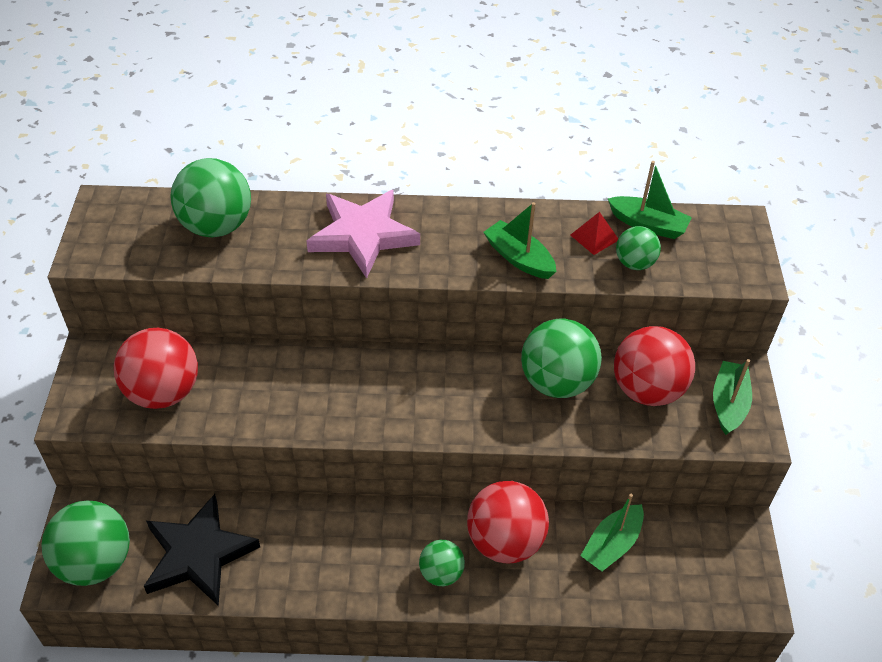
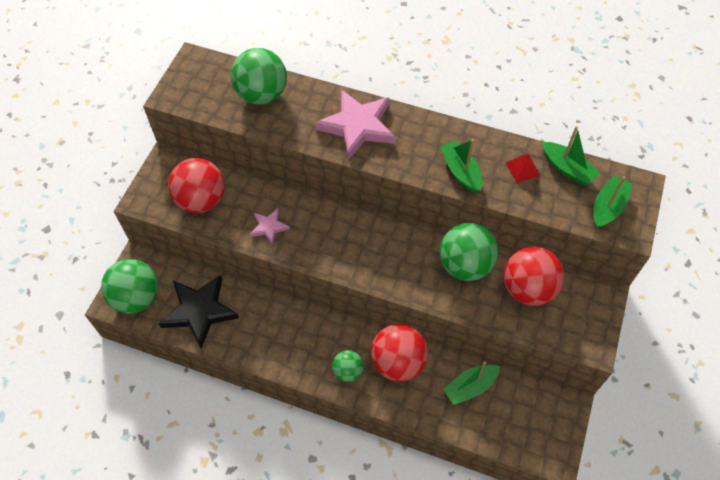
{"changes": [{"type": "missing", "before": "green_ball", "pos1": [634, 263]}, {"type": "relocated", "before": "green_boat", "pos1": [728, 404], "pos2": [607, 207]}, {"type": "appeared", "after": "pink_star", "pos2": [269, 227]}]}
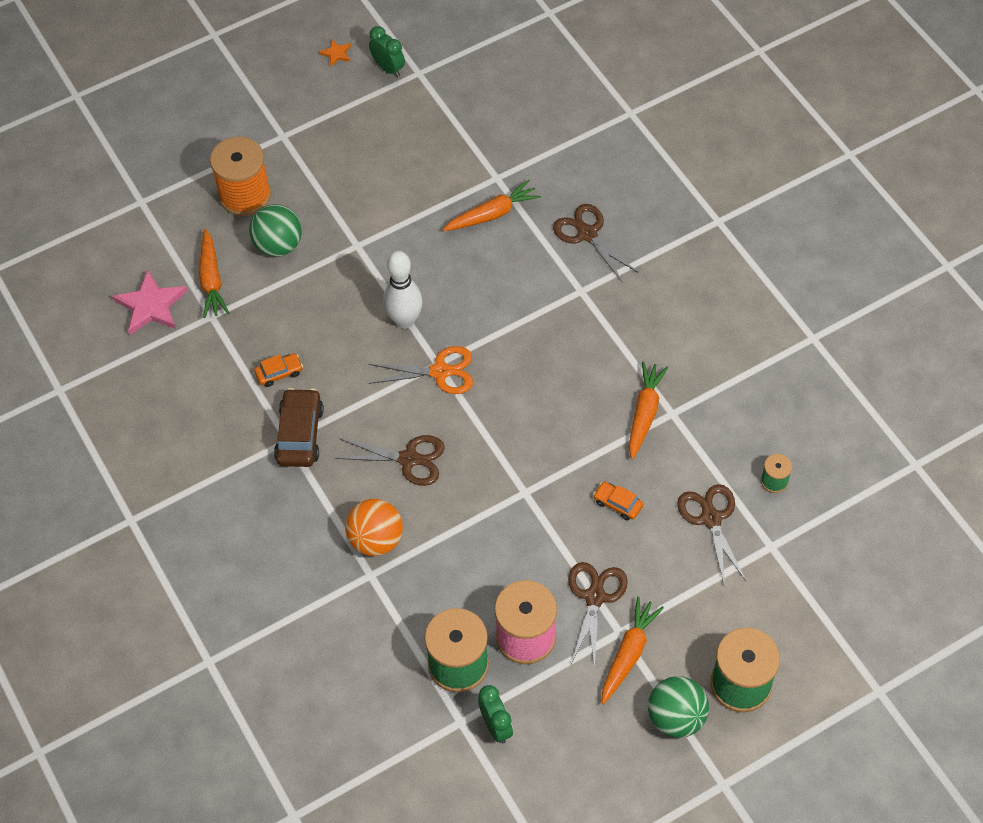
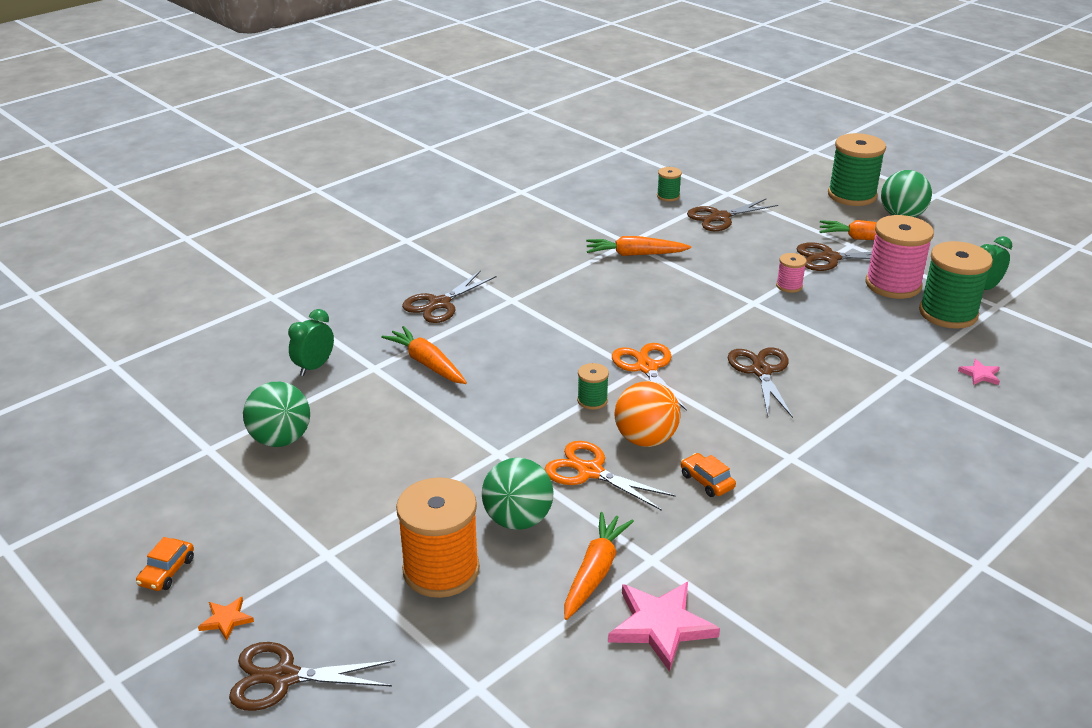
{"changes": [{"type": "relocated", "before": "green_clock", "pos1": [388, 68], "pos2": [314, 367]}, {"type": "relocated", "before": "orange_star", "pos1": [336, 54], "pos2": [226, 620]}, {"type": "spun", "before": "orange_carrot", "pos1": [211, 280], "pos2": [595, 572], "turn": -45}, {"type": "exchanged", "before": "white_bowling_pin", "after": "green_spool", "pos1": [404, 320], "pos2": [592, 400]}, {"type": "missing", "before": "brown_car", "pos1": [299, 434]}, {"type": "relocated", "before": "orange_car", "pos1": [617, 504], "pos2": [167, 571]}, {"type": "relocated", "before": "orange_ball", "pos1": [376, 540], "pos2": [645, 439]}, {"type": "appeared", "after": "pink_spool", "pos2": [789, 286]}, {"type": "appeared", "after": "pink_star", "pos2": [980, 374]}, {"type": "appeared", "after": "green_ball", "pos2": [281, 439]}, {"type": "appeared", "after": "orange_scissors", "pos2": [590, 472]}, {"type": "appeared", "after": "brown_scissors", "pos2": [284, 677]}]}
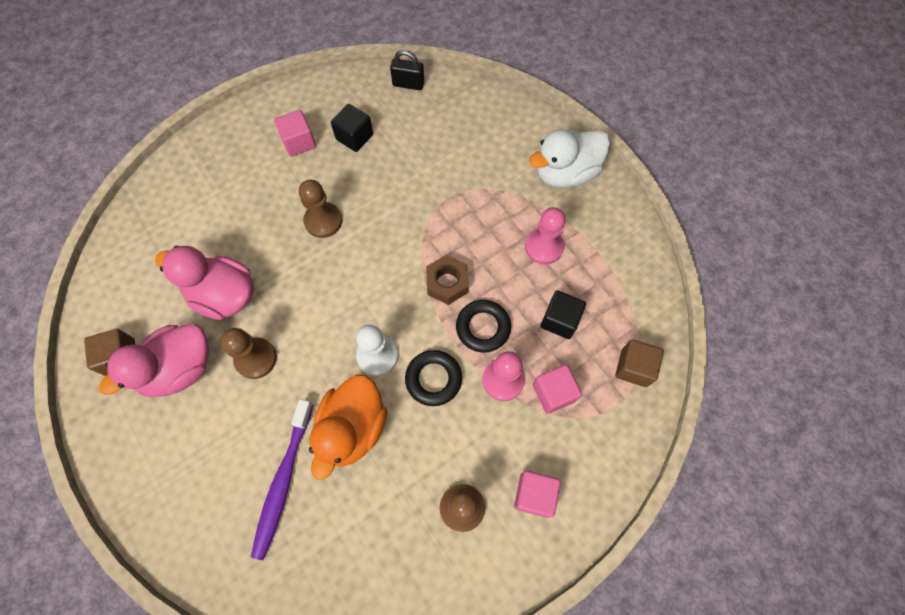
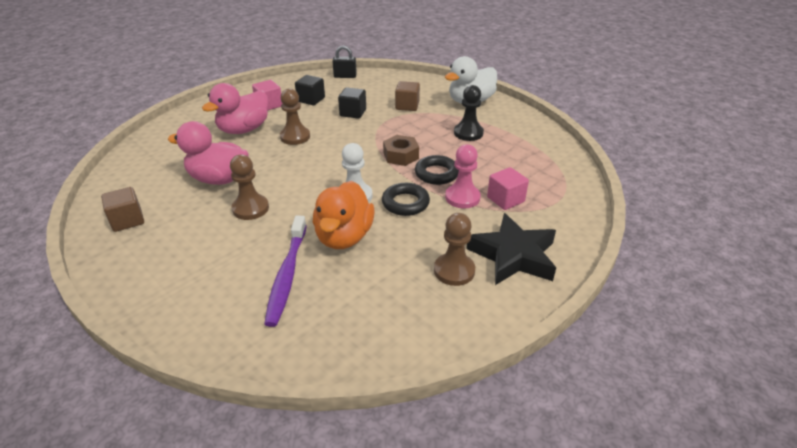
{"changes": [{"type": "colour", "before": "pink_pawn", "after": "black_pawn", "pos1": [543, 247], "pos2": [468, 133]}, {"type": "relocated", "before": "black_cube", "pos1": [560, 320], "pos2": [353, 113]}, {"type": "relocated", "before": "pink_duck", "pos1": [180, 369], "pos2": [244, 129]}, {"type": "relocated", "before": "brown_cube", "pos1": [633, 368], "pos2": [407, 106]}, {"type": "exchanged", "before": "pink_cube", "after": "black_star", "pos1": [534, 495], "pos2": [513, 256]}]}
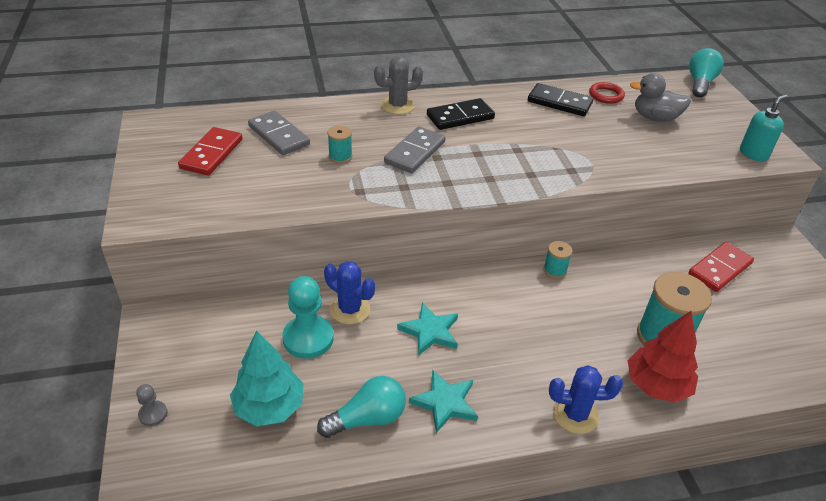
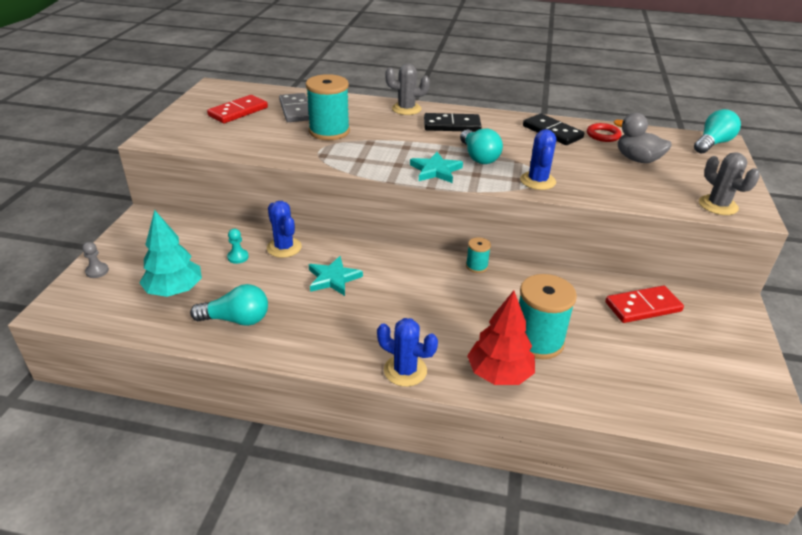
{"changes": [{"type": "exchanged", "before": "turquoise_soap_dispenser", "after": "grey_cactus", "pos1": [753, 154], "pos2": [718, 205]}, {"type": "size", "before": "turquoise_spool", "pos1": [340, 156], "pos2": [329, 131], "scale": 2.05}, {"type": "missing", "before": "grey_domino", "pos1": [415, 152]}, {"type": "size", "before": "turquoise_pawn", "pos1": [308, 338], "pos2": [238, 257], "scale": 0.49}, {"type": "relocated", "before": "turquoise_star", "pos1": [445, 402], "pos2": [436, 170]}, {"type": "appeared", "after": "turquoise_light_bulb", "pos2": [478, 157]}, {"type": "appeared", "after": "blue_cactus", "pos2": [537, 181]}]}
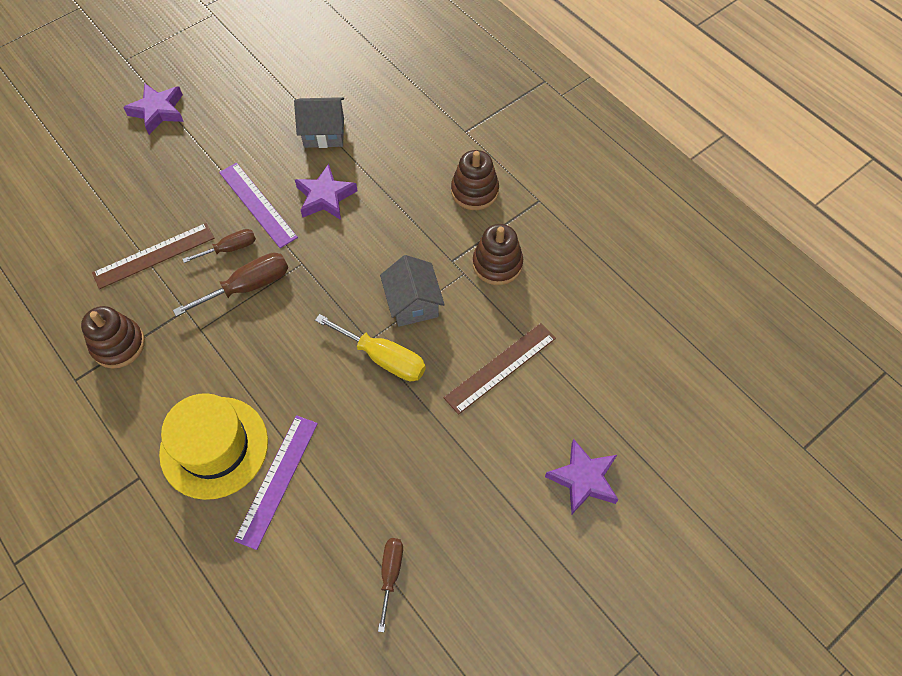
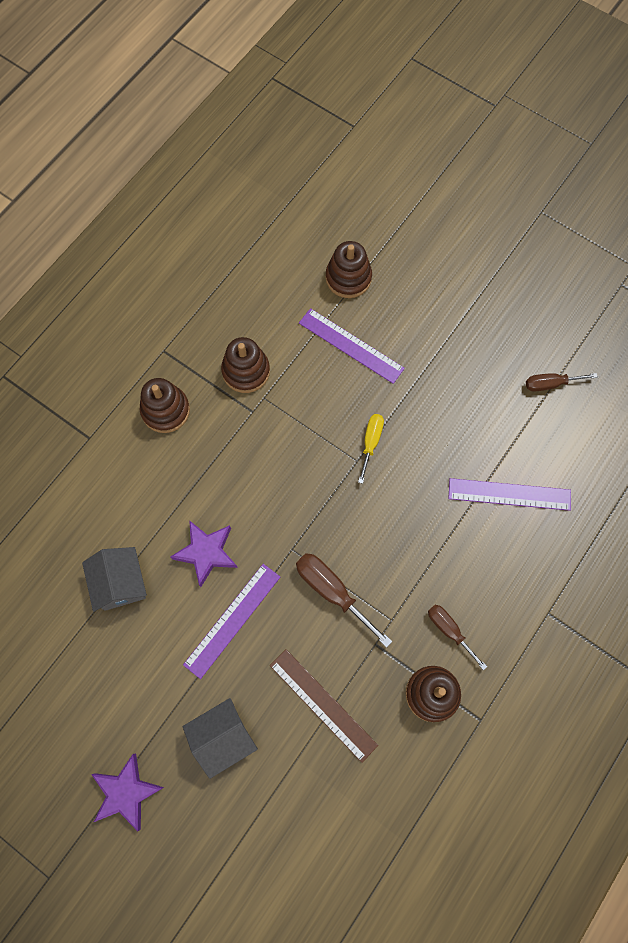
{"changes": [{"type": "relocated", "before": "brown_screwdriver", "pos1": [230, 248], "pos2": [449, 630]}, {"type": "relocated", "before": "grey_house", "pos1": [413, 303], "pos2": [223, 737]}, {"type": "size", "before": "yellow_screwdriver", "pos1": [383, 358], "pos2": [371, 442], "scale": 0.64}, {"type": "colour", "before": "brown_ruler", "after": "purple_ruler", "pos1": [500, 367], "pos2": [351, 345]}, {"type": "missing", "before": "yellow_hat", "pos1": [214, 447]}, {"type": "missing", "before": "purple_star", "pos1": [583, 479]}, {"type": "appeared", "after": "brown_stacking_toy", "pos2": [348, 278]}]}
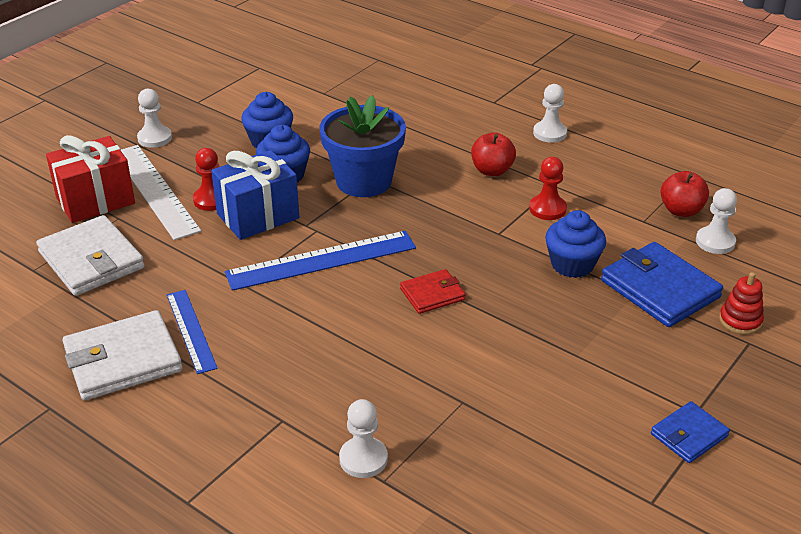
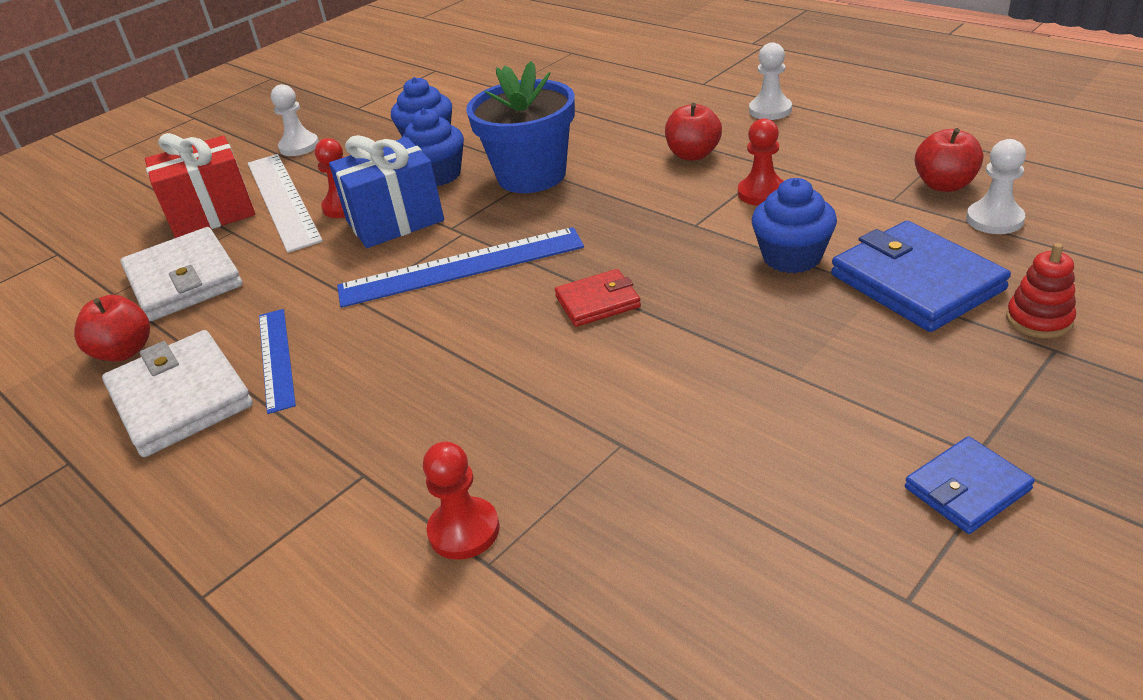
{"changes": [{"type": "spun", "before": "white_wallet", "pos1": [123, 360], "pos2": [180, 398], "turn": 75}, {"type": "colour", "before": "white_pawn", "after": "red_pawn", "pos1": [363, 459], "pos2": [464, 530]}, {"type": "appeared", "after": "red_apple", "pos2": [125, 351]}]}
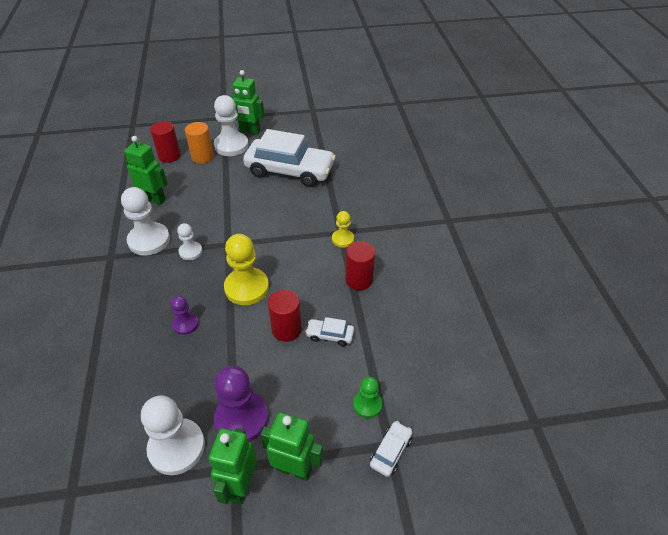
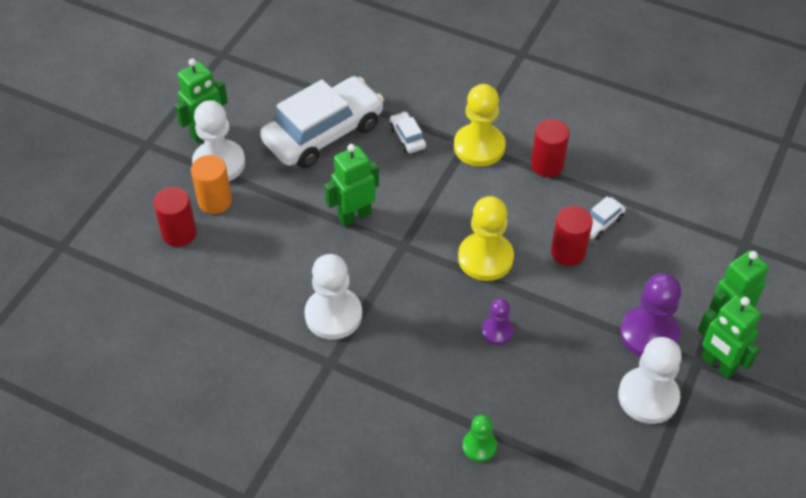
{"changes": [{"type": "relocated", "before": "green_robot", "pos1": [154, 199], "pos2": [354, 216]}, {"type": "size", "before": "yellow_pawn", "pos1": [343, 239], "pos2": [479, 147], "scale": 1.81}, {"type": "missing", "before": "white_pawn", "pos1": [190, 251]}, {"type": "relocated", "before": "green_pawn", "pos1": [367, 404], "pos2": [479, 446]}, {"type": "relocated", "before": "white_car", "pos1": [390, 451], "pos2": [407, 137]}]}
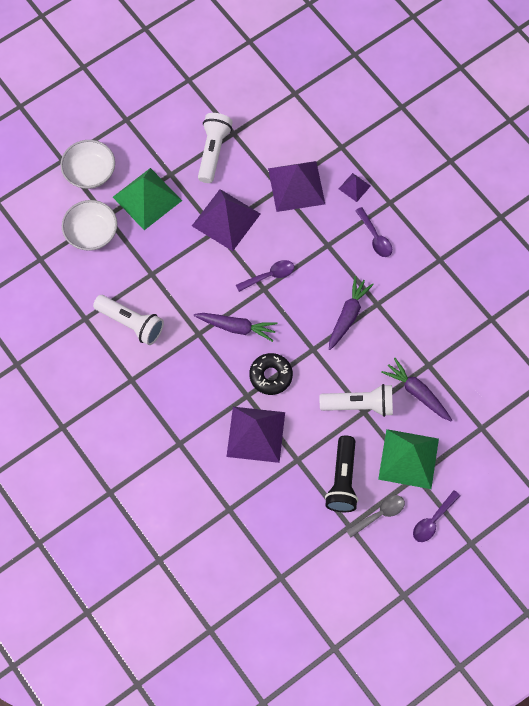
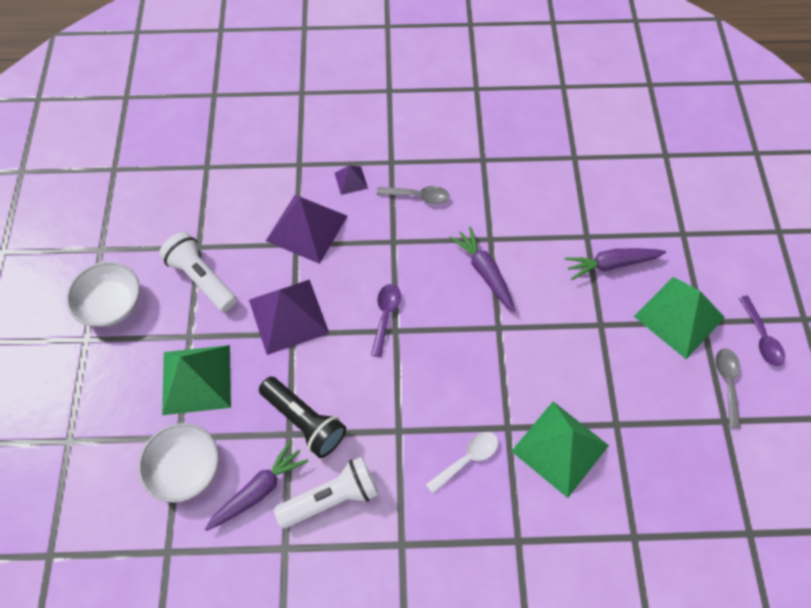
{"changes": [{"type": "relocated", "before": "white_bowl", "pos1": [90, 172], "pos2": [111, 304]}, {"type": "colour", "before": "purple_spoon", "after": "grey_spoon", "pos1": [375, 237], "pos2": [418, 196]}, {"type": "relocated", "before": "purple_carrot", "pos1": [236, 327], "pos2": [258, 490]}, {"type": "missing", "before": "black_donut", "pos1": [271, 376]}, {"type": "missing", "before": "white_flashlight", "pos1": [359, 405]}, {"type": "colour", "before": "purple_pyramid", "after": "green_pyramid", "pos1": [255, 434], "pos2": [560, 448]}, {"type": "relocated", "before": "black_flashlight", "pos1": [342, 480], "pos2": [304, 421]}, {"type": "appeared", "after": "white_spoon", "pos2": [467, 459]}]}
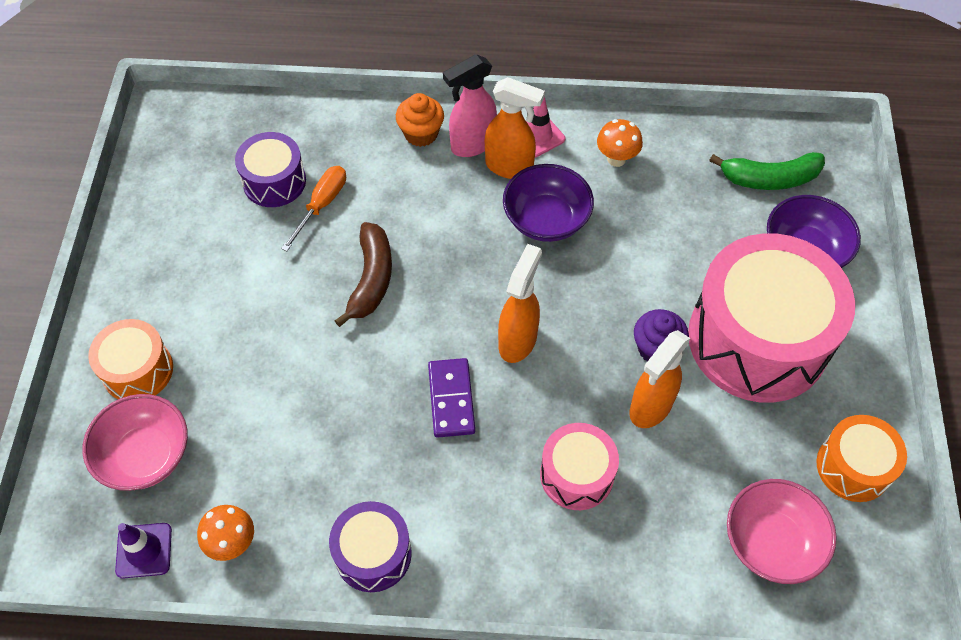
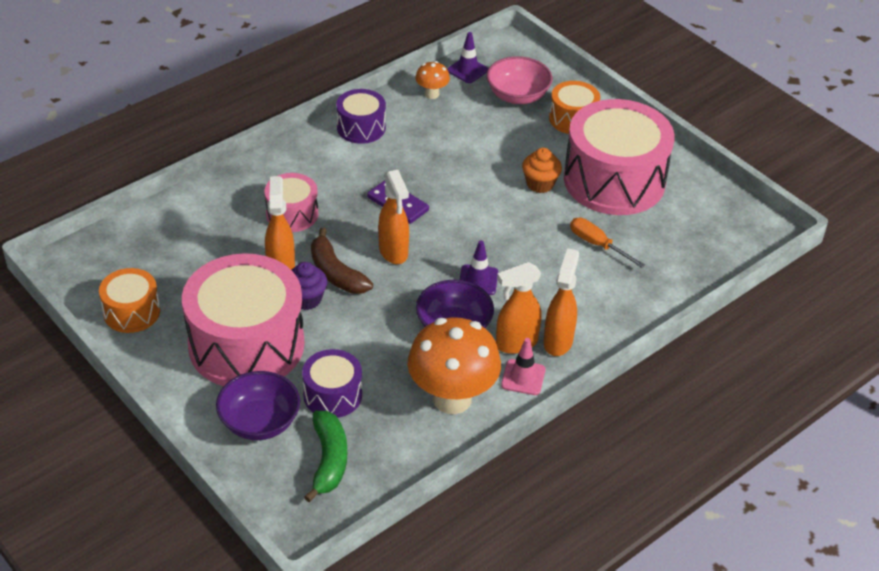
{"changes": [{"type": "colour", "before": "pink_spray_bottle", "after": "orange_spray_bottle", "pos1": [472, 144], "pos2": [558, 341]}, {"type": "relocated", "before": "orange_cupcake", "pos1": [421, 134], "pos2": [540, 184]}, {"type": "size", "before": "orange_mushroom", "pos1": [616, 159], "pos2": [452, 399], "scale": 2.16}, {"type": "relocated", "before": "purple_drum", "pos1": [274, 181], "pos2": [332, 395]}, {"type": "spun", "before": "green_banana", "pos1": [769, 178], "pos2": [329, 460], "turn": 135}, {"type": "spun", "before": "orange_screwdriver", "pos1": [321, 205], "pos2": [597, 245], "turn": 150}, {"type": "relocated", "before": "brown_banana", "pos1": [371, 279], "pos2": [336, 273]}, {"type": "missing", "before": "pink_bowl", "pos1": [771, 542]}, {"type": "appeared", "after": "pink_drum", "pos2": [614, 180]}, {"type": "appeared", "after": "purple_traffic_cone", "pos2": [478, 280]}]}
